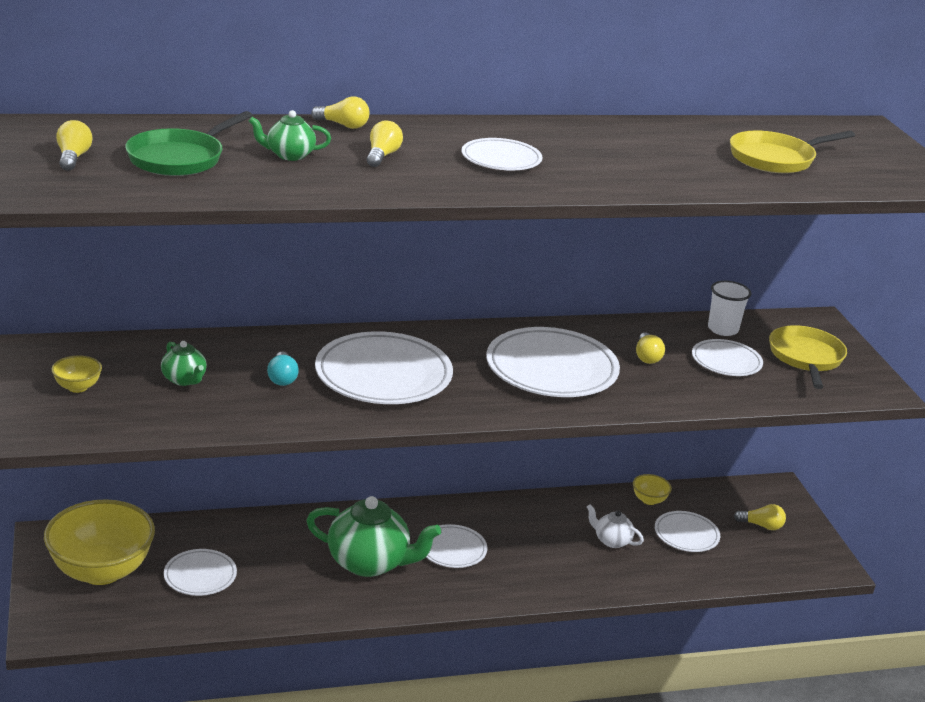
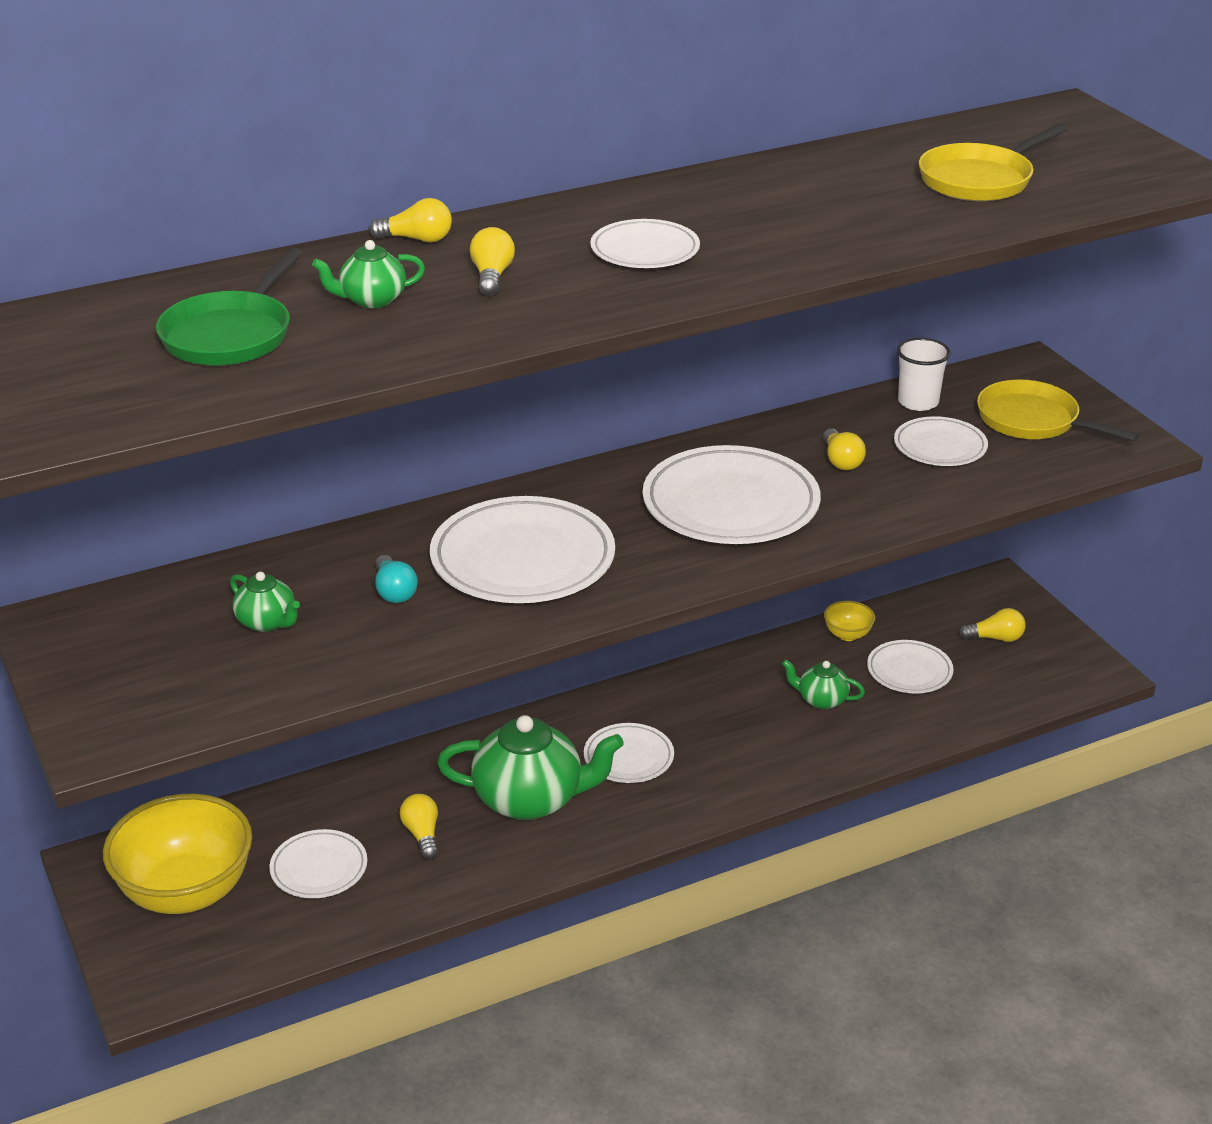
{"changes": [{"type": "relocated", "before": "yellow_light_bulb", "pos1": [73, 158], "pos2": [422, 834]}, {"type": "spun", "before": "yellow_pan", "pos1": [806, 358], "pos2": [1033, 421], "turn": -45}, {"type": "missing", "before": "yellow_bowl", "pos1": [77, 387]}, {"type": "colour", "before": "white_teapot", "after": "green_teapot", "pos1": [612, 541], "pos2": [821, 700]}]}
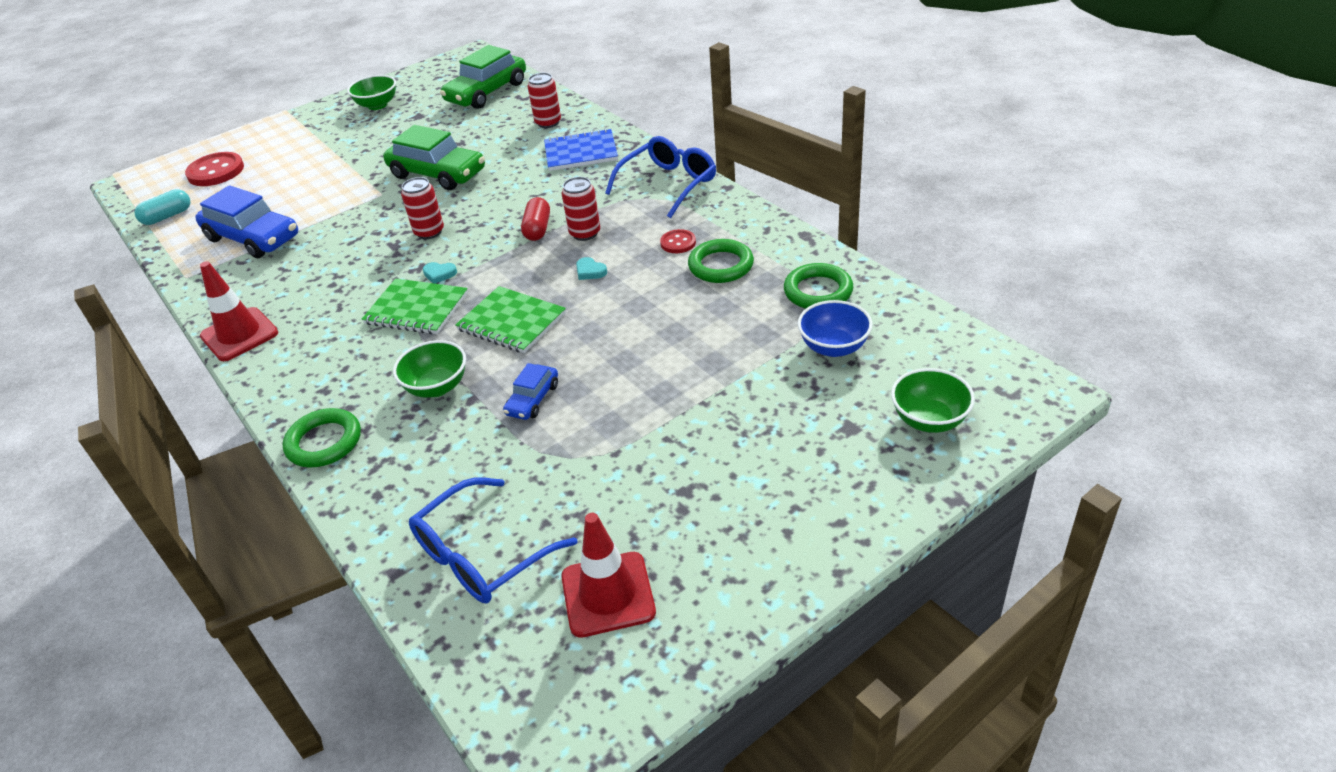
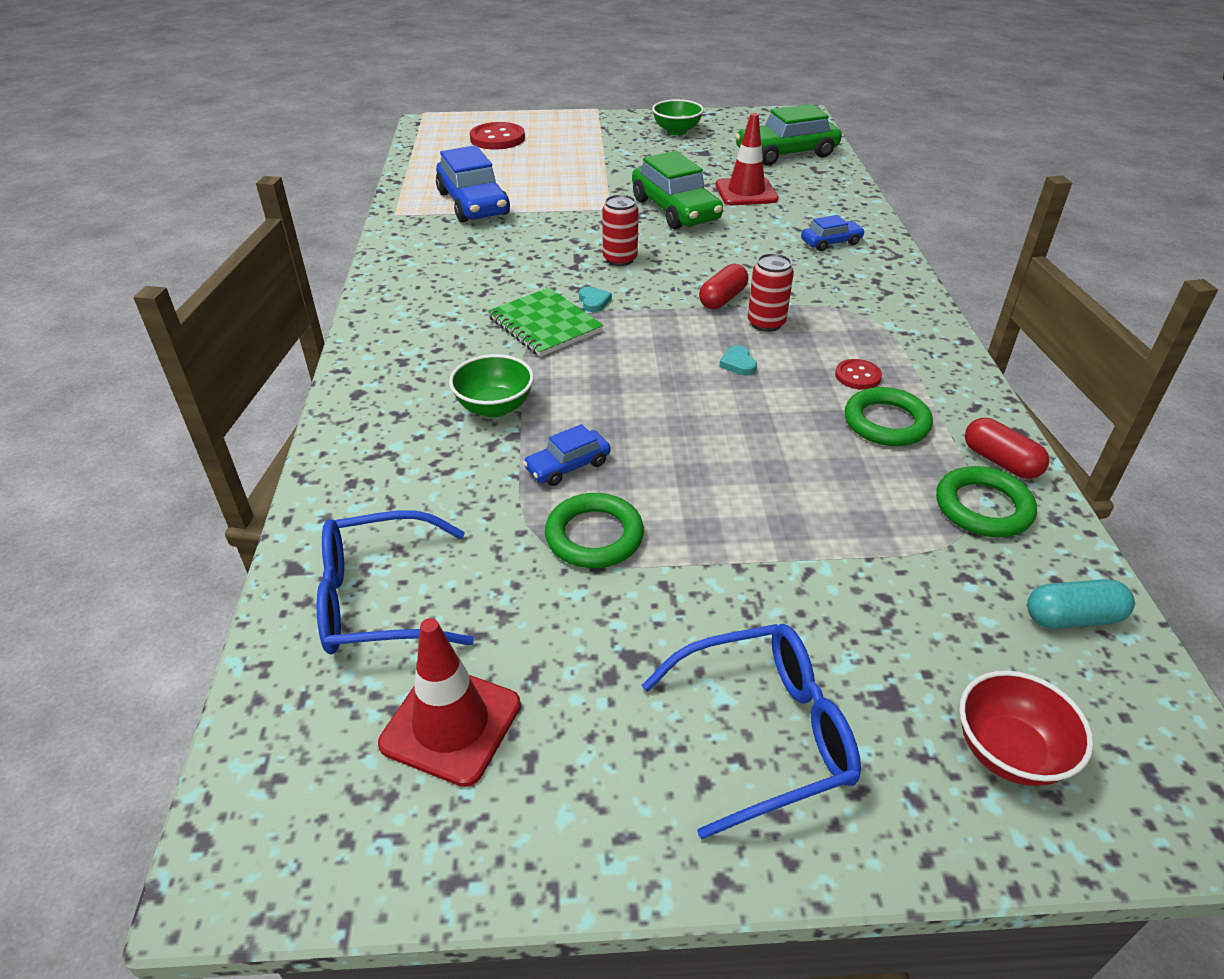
{"changes": [{"type": "missing", "before": "red_can", "pos1": [548, 123]}, {"type": "exchanged", "before": "blue_notebook", "after": "blue_car", "pos1": [581, 152], "pos2": [831, 242]}, {"type": "relocated", "before": "blue_glasses", "pos1": [668, 185], "pos2": [763, 733]}, {"type": "relocated", "before": "turquoise_capsule", "pos1": [167, 216], "pos2": [1072, 617]}, {"type": "relocated", "before": "red_traffic_cone", "pos1": [239, 335], "pos2": [746, 192]}, {"type": "spun", "before": "turquoise_heart", "pos1": [439, 274], "pos2": [594, 301], "turn": -150}, {"type": "missing", "before": "green_notebook", "pos1": [511, 322]}, {"type": "missing", "before": "blue_bowl", "pos1": [833, 347]}, {"type": "colour", "before": "green_bowl", "after": "red_bowl", "pos1": [929, 420], "pos2": [1009, 752]}, {"type": "relocated", "before": "green_ring", "pos1": [324, 442], "pos2": [594, 536]}, {"type": "appeared", "after": "red_capsule", "pos2": [1000, 461]}]}
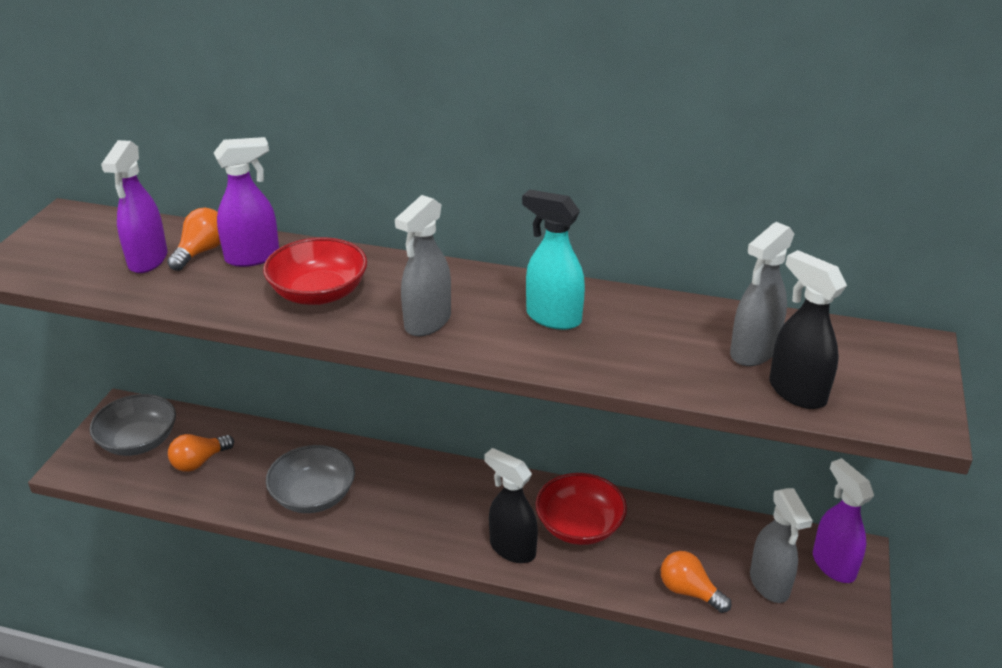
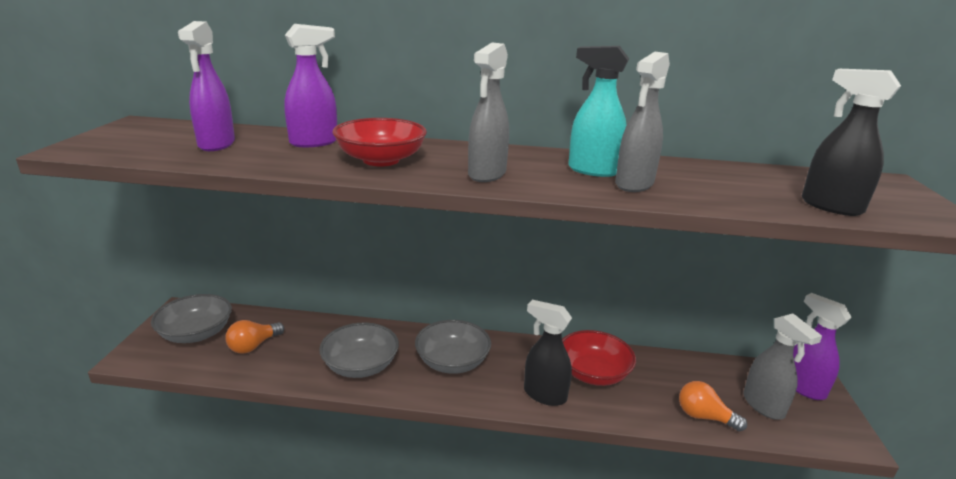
{"changes": [{"type": "missing", "before": "orange_light_bulb", "pos1": [201, 252]}, {"type": "relocated", "before": "grey_spray_bottle", "pos1": [753, 352], "pos2": [634, 184]}, {"type": "appeared", "after": "grey_bowl", "pos2": [452, 362]}]}
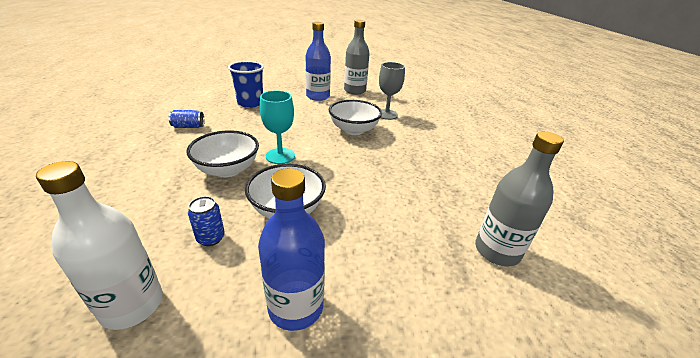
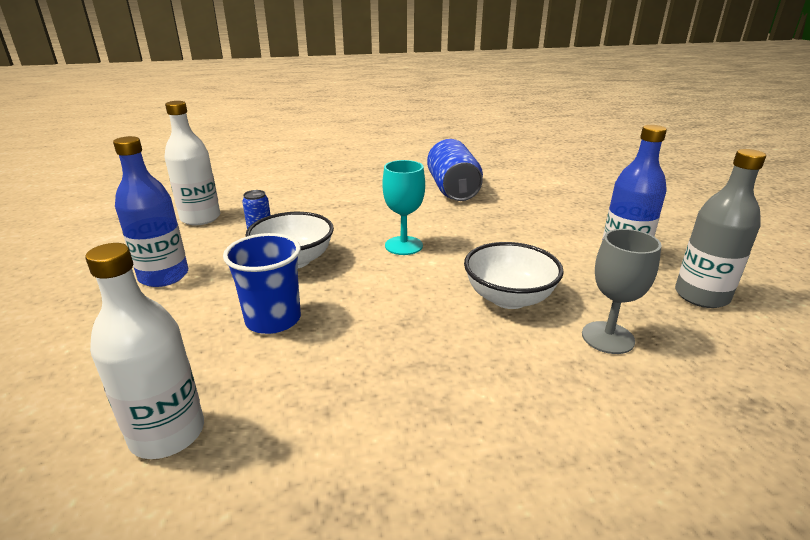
{"changes": [{"type": "relocated", "before": "blue_cup", "pos1": [250, 103], "pos2": [273, 319]}, {"type": "size", "before": "blue_can", "pos1": [188, 127], "pos2": [453, 190], "scale": 2.13}, {"type": "missing", "before": "white_bowl", "pos1": [227, 169]}, {"type": "colour", "before": "grey_bottle", "after": "white_bottle", "pos1": [497, 251], "pos2": [167, 433]}]}
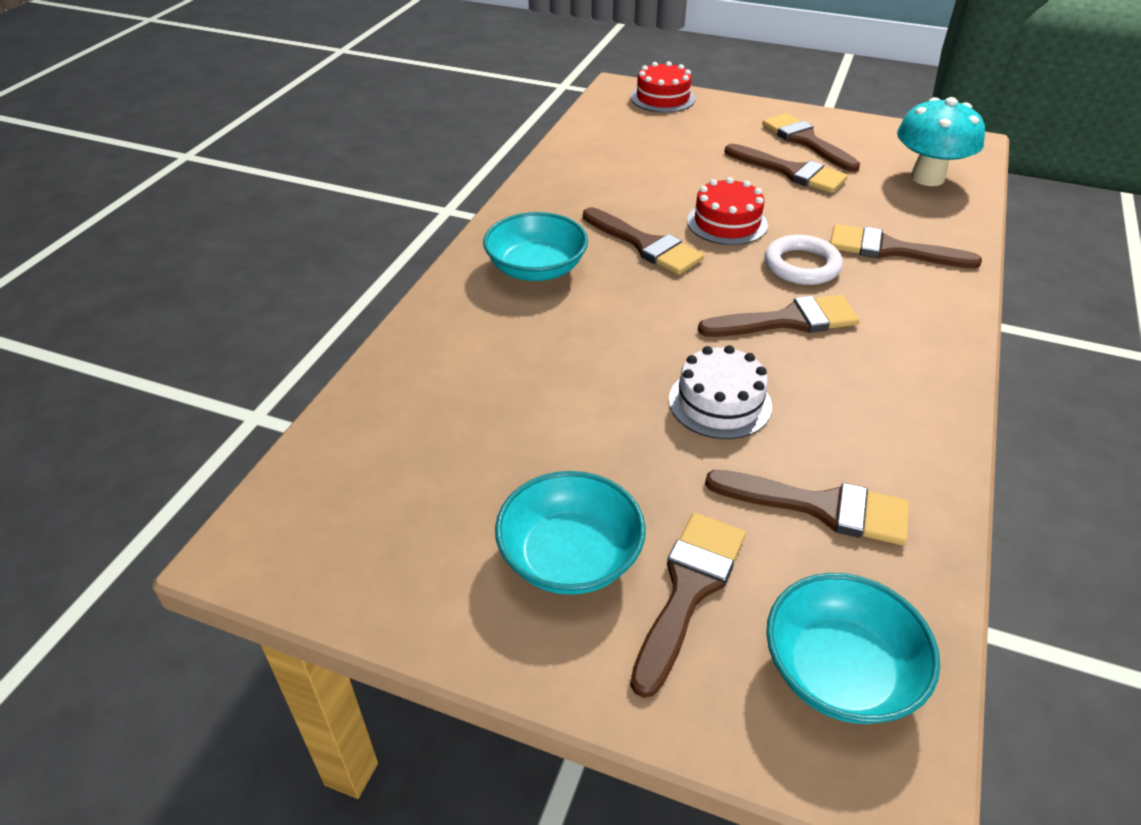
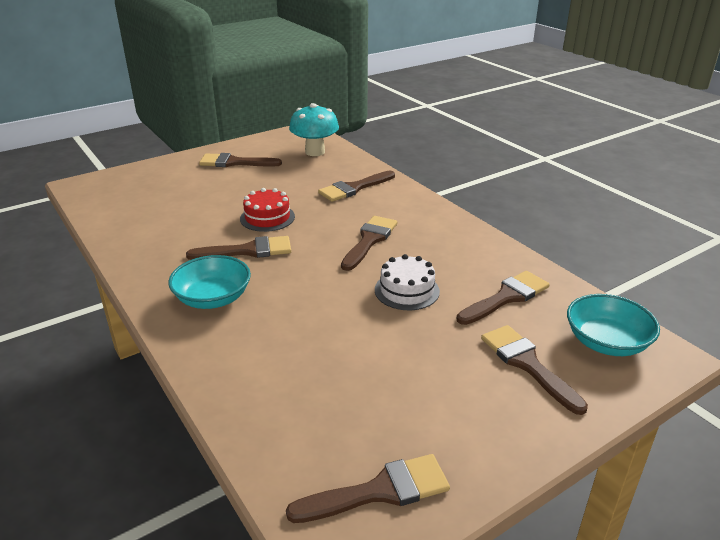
{"changes": [{"type": "missing", "before": "red_cake", "pos1": [663, 98]}, {"type": "relocated", "before": "brown_brush", "pos1": [790, 171], "pos2": [379, 491]}, {"type": "missing", "before": "white_ring", "pos1": [802, 265]}, {"type": "missing", "before": "turquoise_bowl", "pos1": [570, 557]}]}
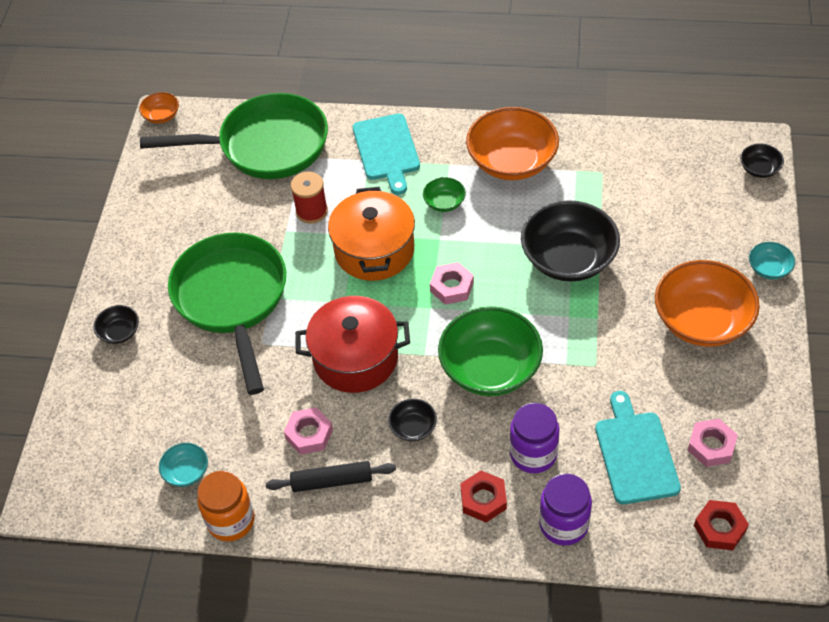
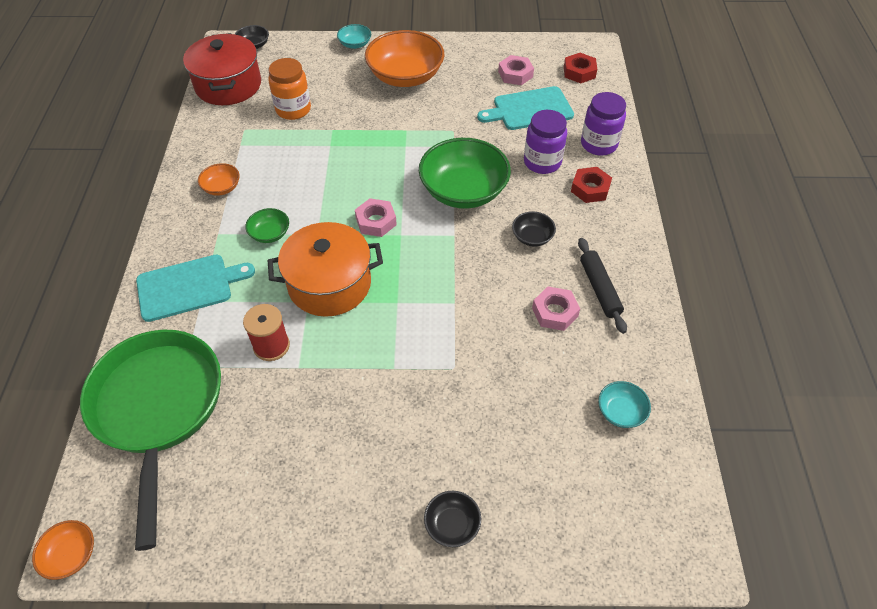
{"changes": [{"type": "size", "before": "orange_bowl", "pos1": [512, 161], "pos2": [222, 187], "scale": 0.46}, {"type": "missing", "before": "black_bowl", "pos1": [568, 258]}, {"type": "missing", "before": "green_pan", "pos1": [232, 299]}, {"type": "relocated", "before": "red_pot", "pos1": [355, 358], "pos2": [228, 85]}, {"type": "relocated", "before": "orange_jar", "pos1": [231, 521], "pos2": [293, 109]}]}
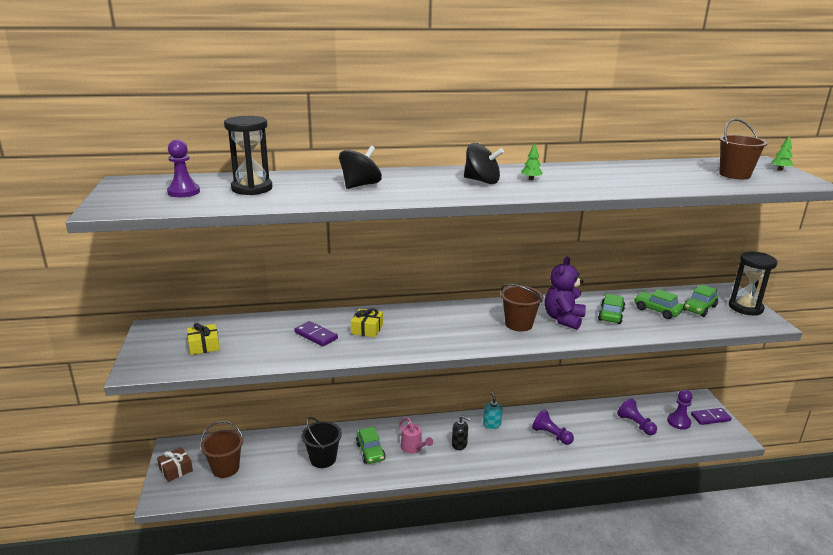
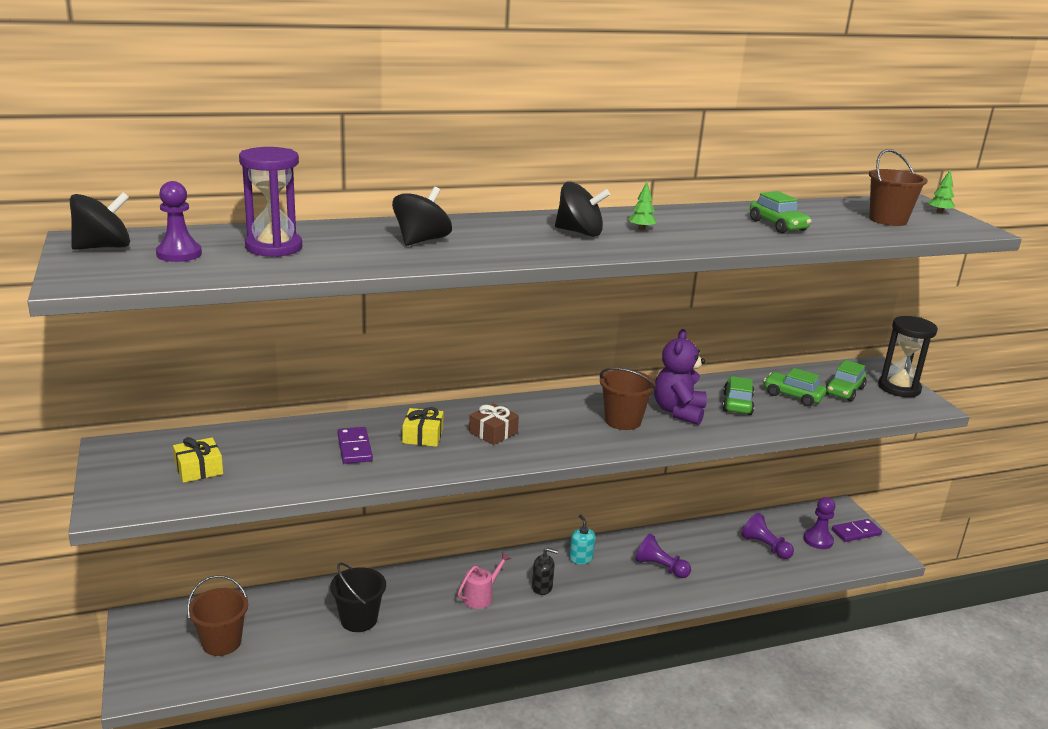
{"changes": [{"type": "colour", "before": "black_hourglass", "after": "purple_hourglass", "pos1": [252, 188], "pos2": [274, 247]}, {"type": "spun", "before": "purple_domino", "pos1": [316, 335], "pos2": [354, 448], "turn": 45}, {"type": "spun", "before": "pink_watering_can", "pos1": [413, 448], "pos2": [481, 596], "turn": -90}, {"type": "relocated", "before": "green_car", "pos1": [370, 452], "pos2": [778, 225]}, {"type": "relocated", "before": "brown_gift", "pos1": [176, 469], "pos2": [493, 432]}, {"type": "appeared", "after": "black_spinning_top", "pos2": [103, 247]}]}
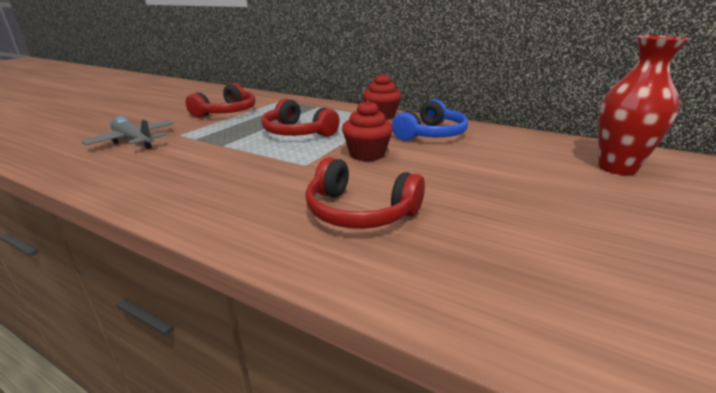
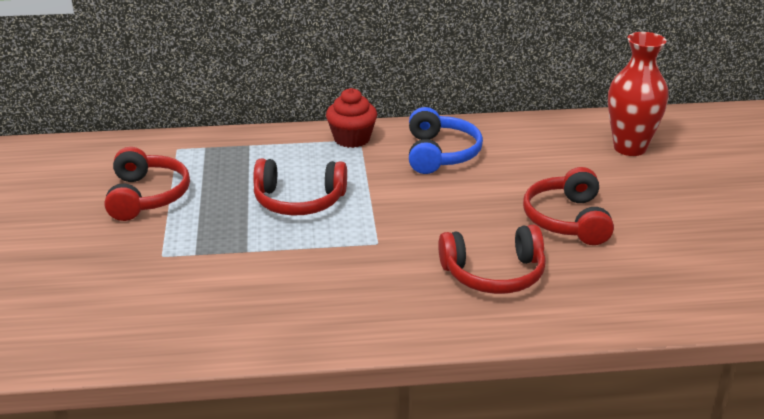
{"changes": [{"type": "missing", "before": "red_cupcake", "pos1": [367, 154]}, {"type": "missing", "before": "grey_plane", "pos1": [133, 141]}, {"type": "appeared", "after": "red_headphones", "pos2": [567, 220]}]}
